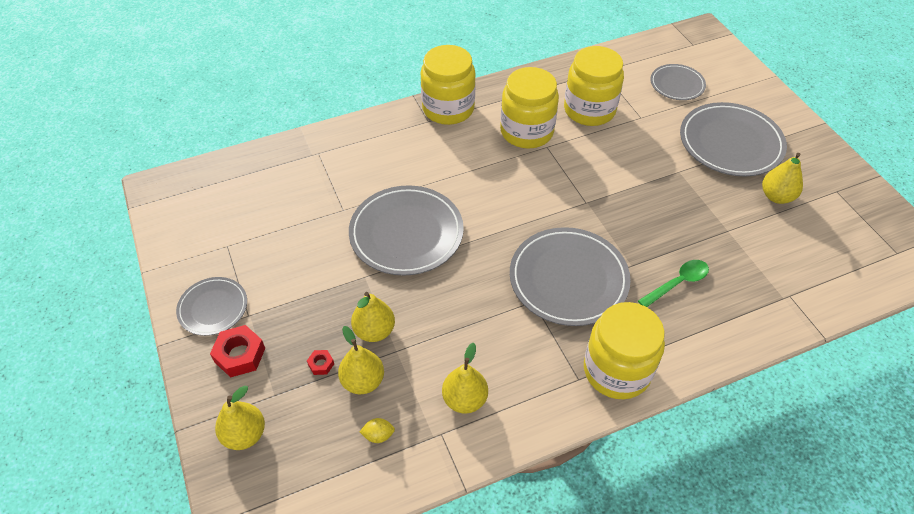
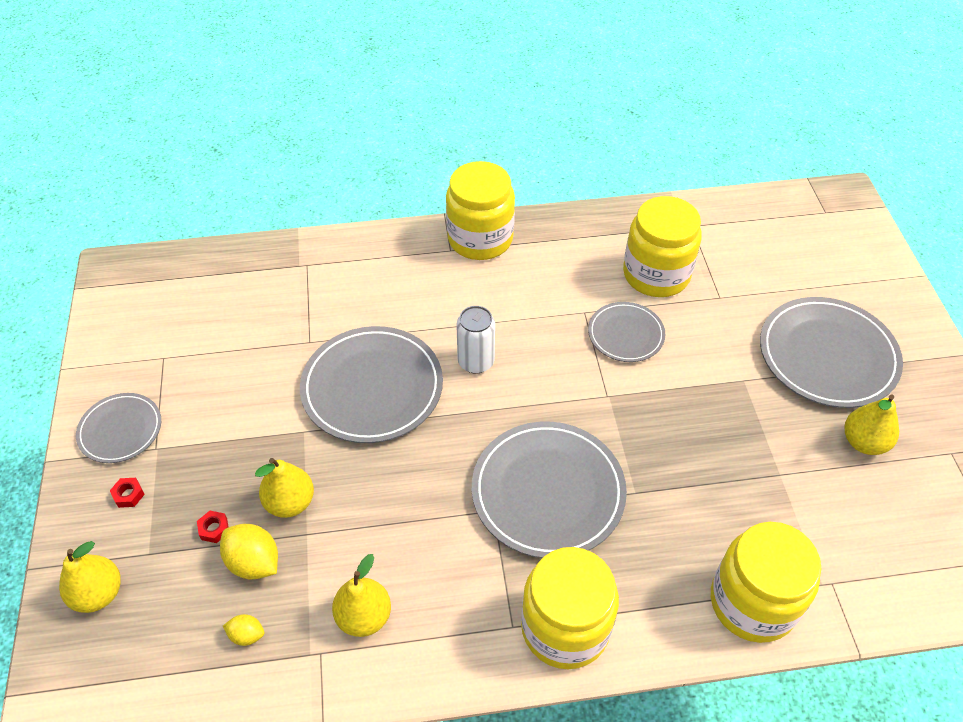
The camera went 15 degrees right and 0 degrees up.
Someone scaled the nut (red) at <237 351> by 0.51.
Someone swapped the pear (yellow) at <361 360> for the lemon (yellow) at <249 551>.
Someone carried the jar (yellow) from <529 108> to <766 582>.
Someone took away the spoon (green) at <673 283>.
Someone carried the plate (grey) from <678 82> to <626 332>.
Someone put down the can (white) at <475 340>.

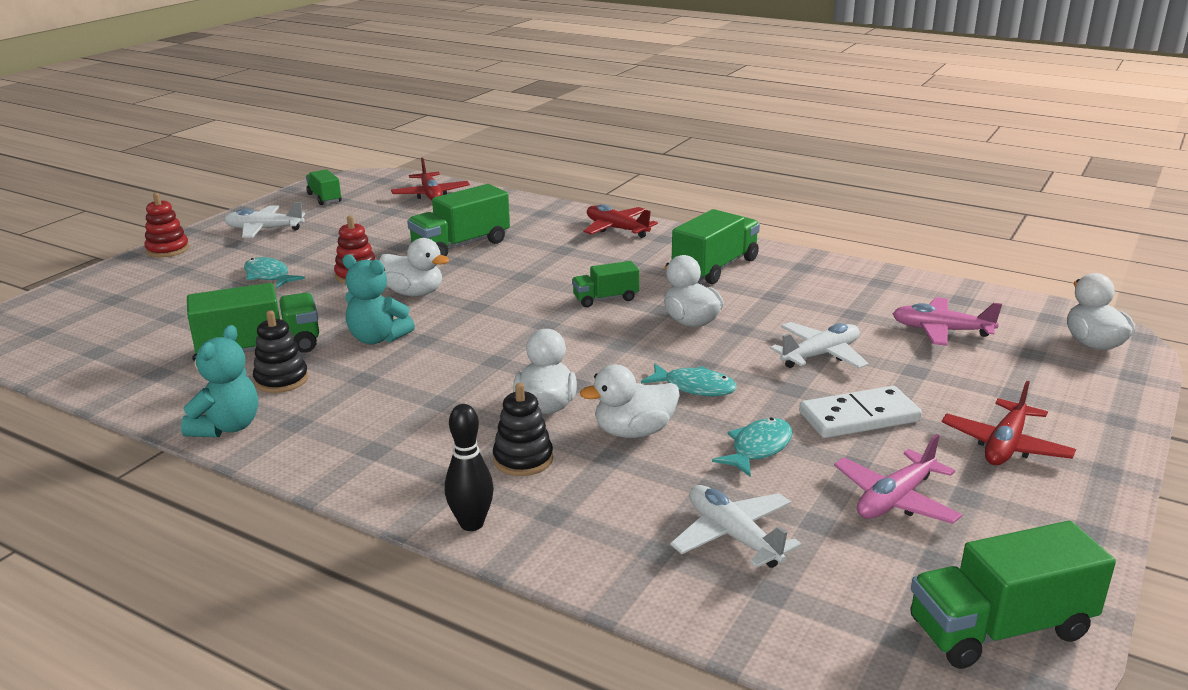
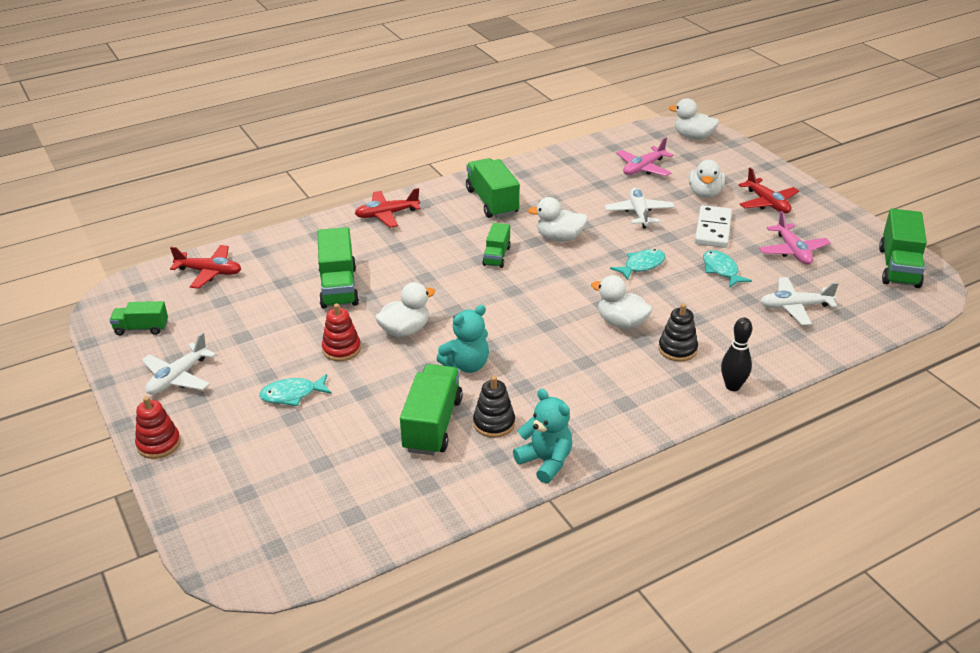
The camera went 60 degrees left and 10 degrees up.
Someone carried the duck (white) from <630 401> to <707 179>.

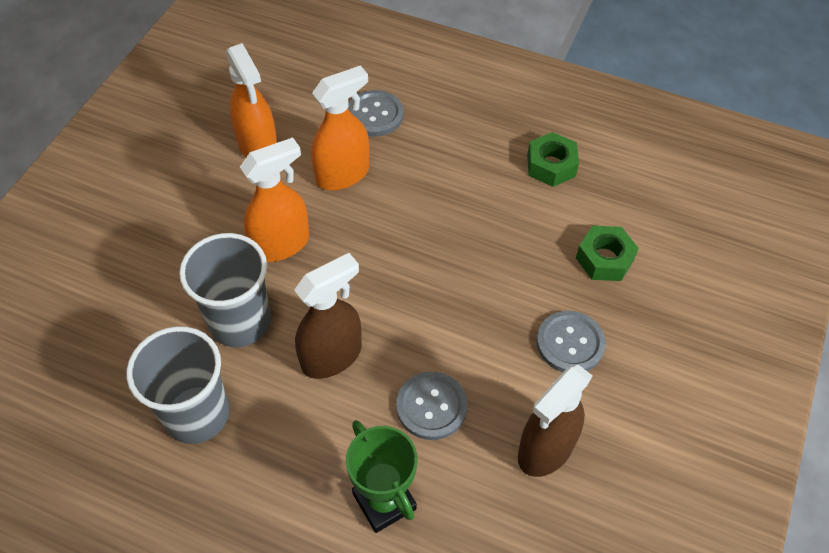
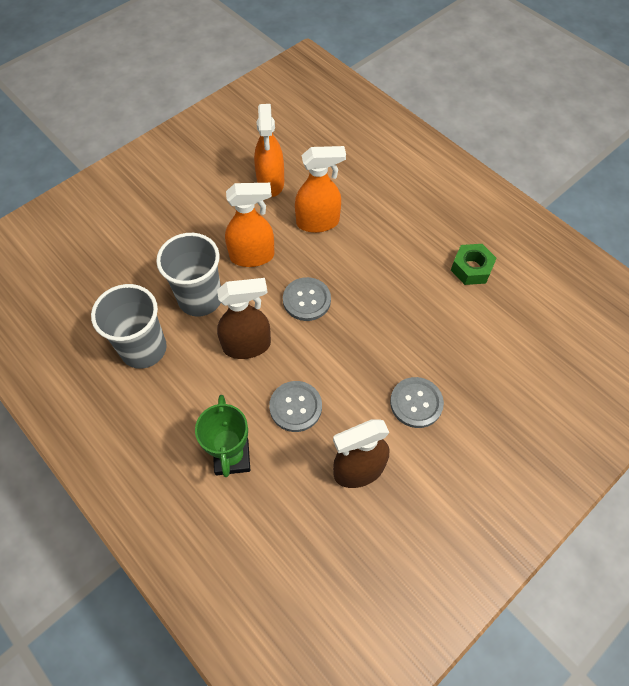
The camera went 25 degrees right and 5 degrees up.
Someone carried the button (grey) from <375 113> to <307 299>.
Someone took away the nut (green) at <607 253>.

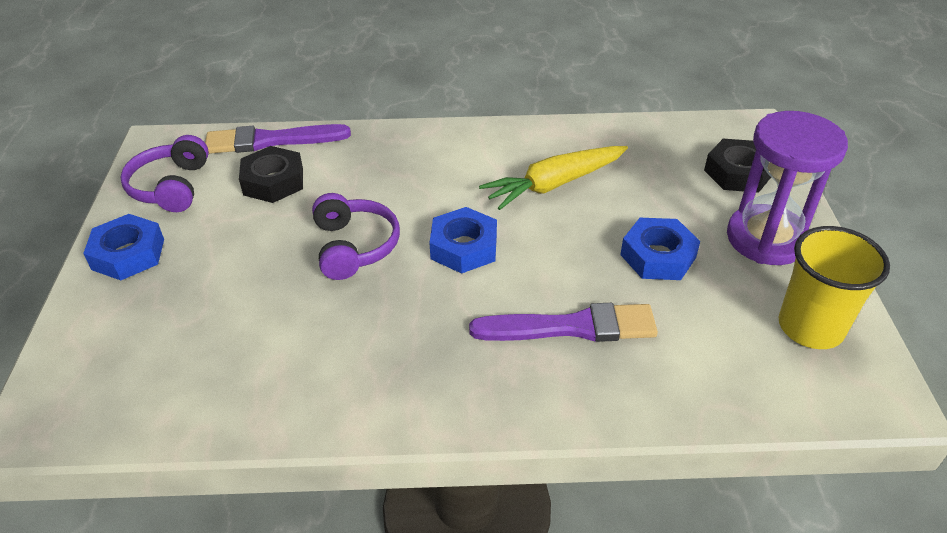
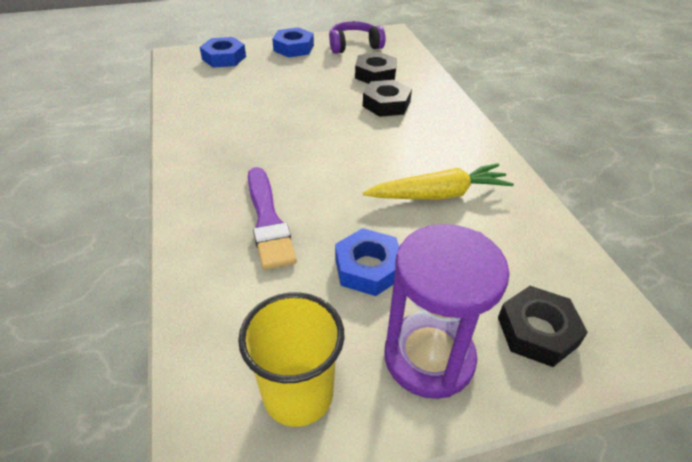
The camera went 75 degrees right and 0 degrees up.
Someone took away the brush (purple) at <278 139>.
Someone took away the headphones (purple) at <356 236>.
Someone carried the nut (blue) from <463 240> to <223 52>.
Someone rotated the carrot (yellow) at <553 178> by 120 degrees clockwise.
Someone put down the nut (black) at <387 98>.

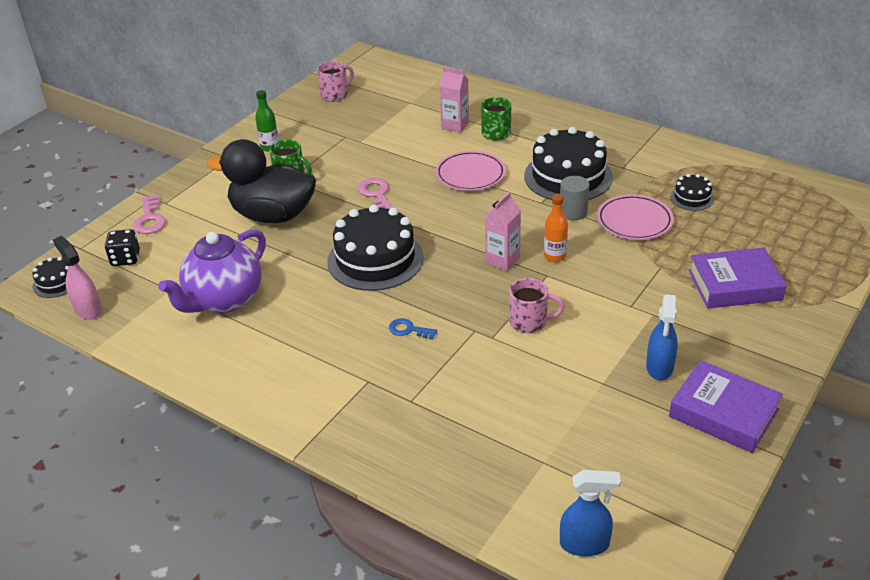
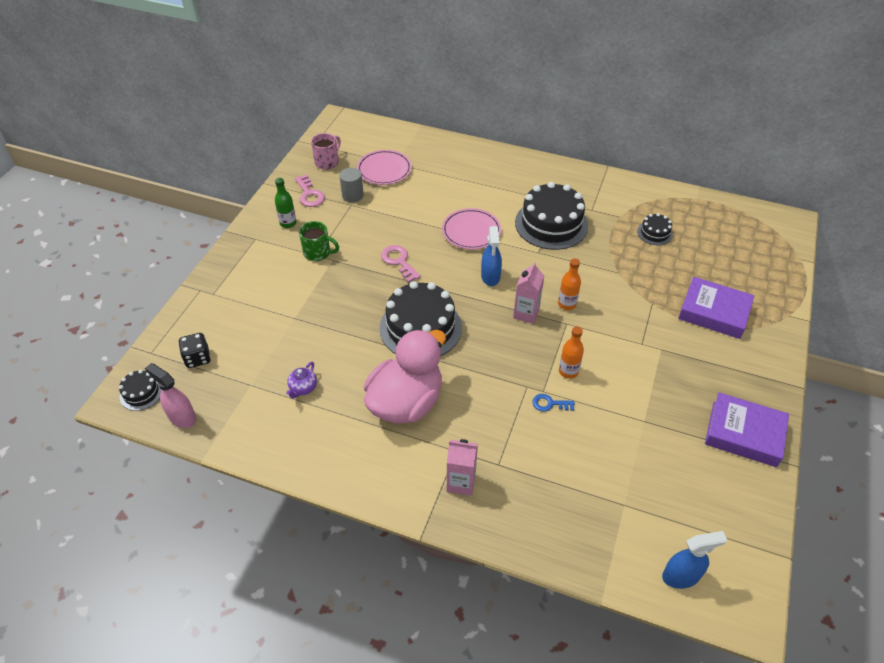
The camera went 15 degrees left and 10 degrees up.
Someone carried the key (pink) from <149 214> to <310 190>.
Someone scaled the teapot (purple) at <212 271> by 0.41.
Someone took away the duck (black) at <261 181>.
Someone carried the key (blue) from <413 328> to <553 403>.
Someone carried the carton (pink) from <454 100> to <462 467>.
Someone took away the mug (green) at <496 119>.
Someone swapped the mug (pink) at <537 305> for the bottle (orange) at <571 352>.
Someone carried the cylinder (grey) from <574 198> to <351 185>.
Someone carried the plate (pink) from <635 217> to <384 167>.
Someone carried the spray bottle (blue) from <662 337> to <491 256>.
Someone rotated the book (purple) at <738 277> by 45 degrees clockwise.
Someone put down the duck (pink) at <405 376>.

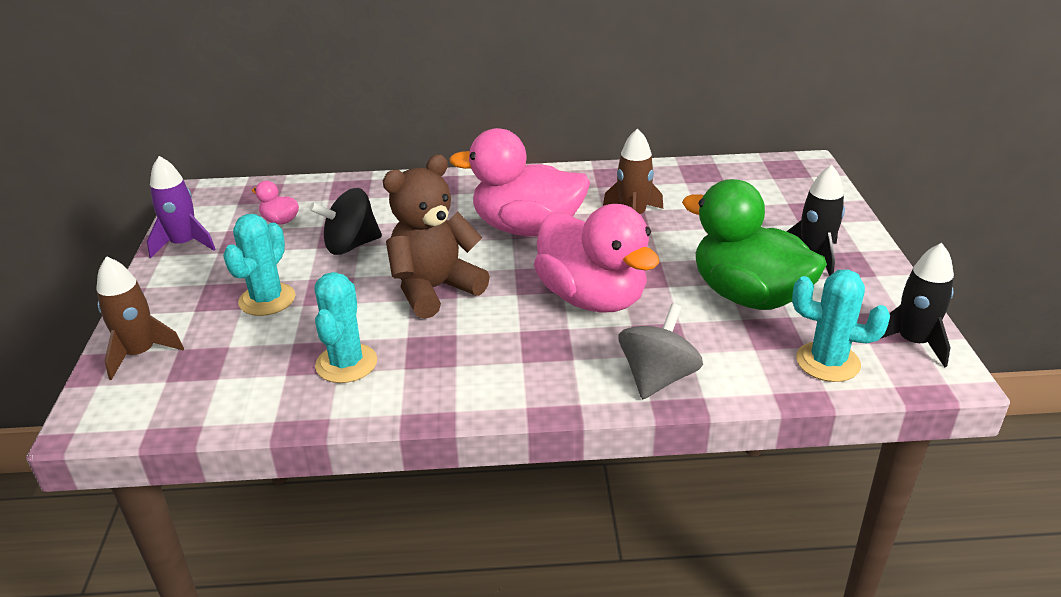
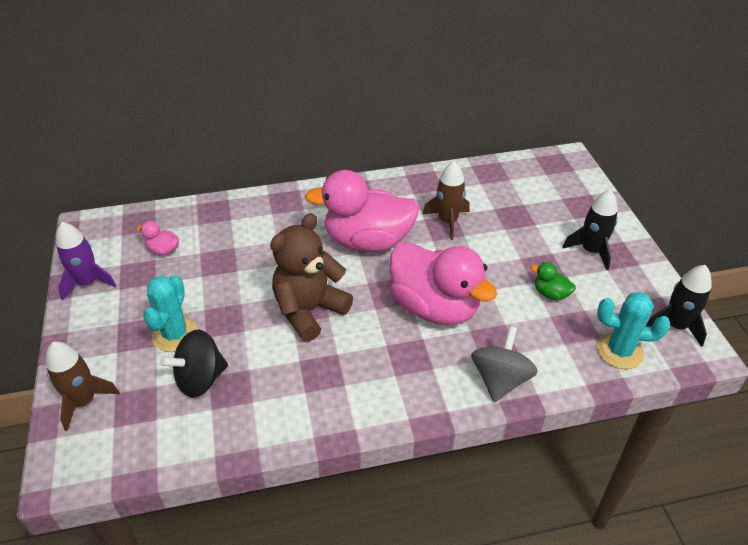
The camera went 10 degrees left and 10 degrees up.
Someone carried the spinning top (black) from <345 221> to <194 363>.
Someone took away the cactus (turquoise) at <346 327>.
Someone scaled the duck (green) at <754 244> by 0.41.

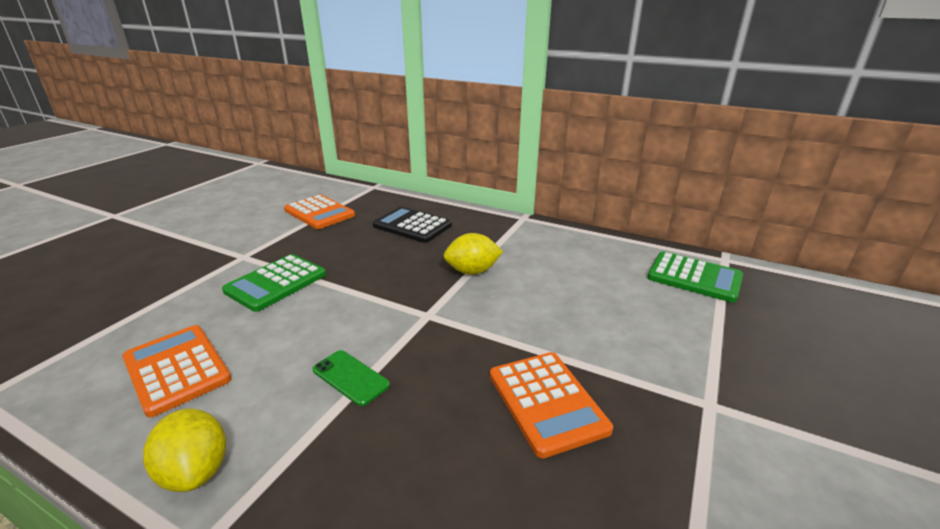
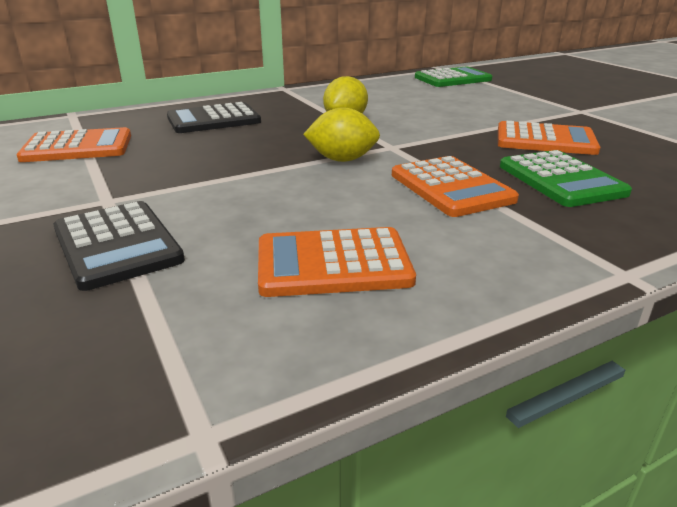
The camera went 55 degrees left and 0 degrees up.
Someone carried the lemon (yellow) from <184 450> to <341 134>.
Someone carried the calculator (green) from <274 283> to <566 178>.
Someone swapped the phone (green) at <351 378> for the calculator (orange) at <455 186>.
Someone put down the calculator (black) at <119 246>.

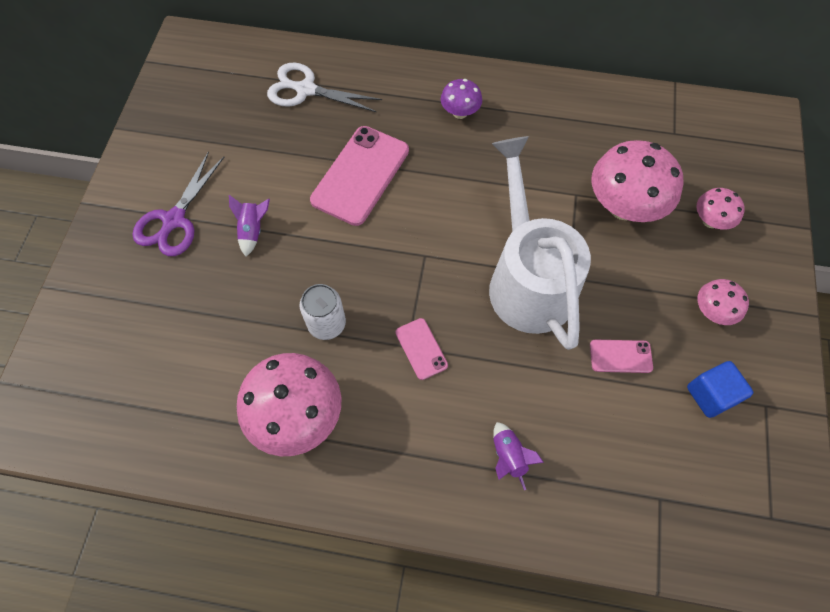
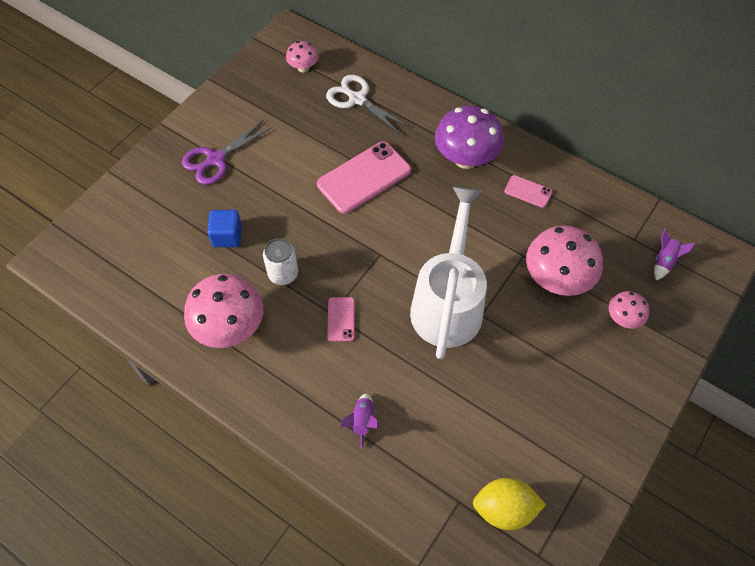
The camera went 25 degrees right and 5 degrees down.
Someone carried the rocket (purple) from <249 226> to <675 254>.
Someone scaled the mushroom (purple) at <461 99> by 1.92.
Someone carried the phone (pink) from <621 356> to <528 191>.
Someone carried the cube (blue) from <720 389> to <224 228>.
Someone carried the mushroom (pink) from <723 302> to <302 56>.
Someone put down the lemon (yellow) at <509 504>.

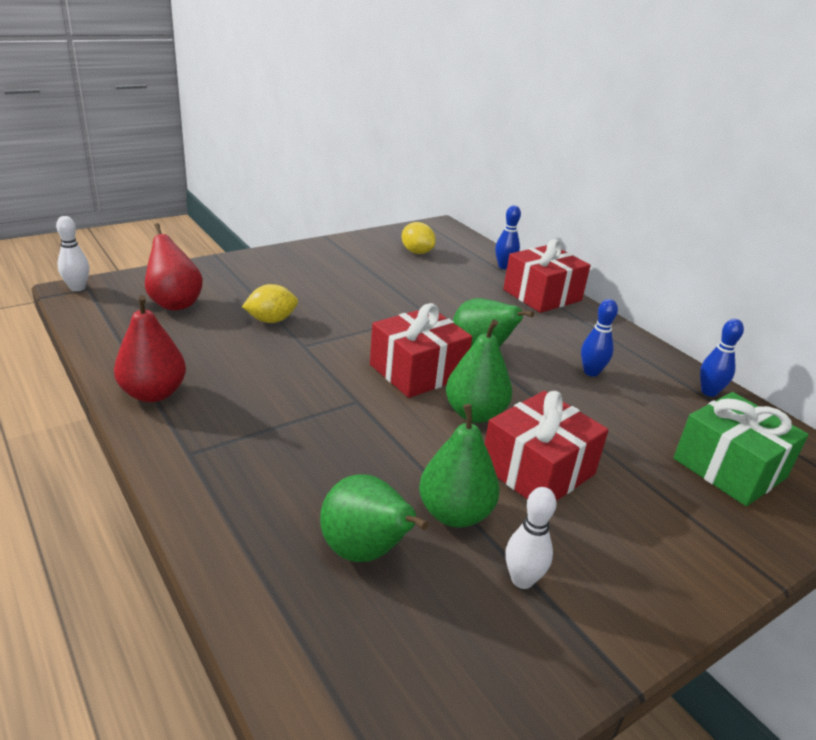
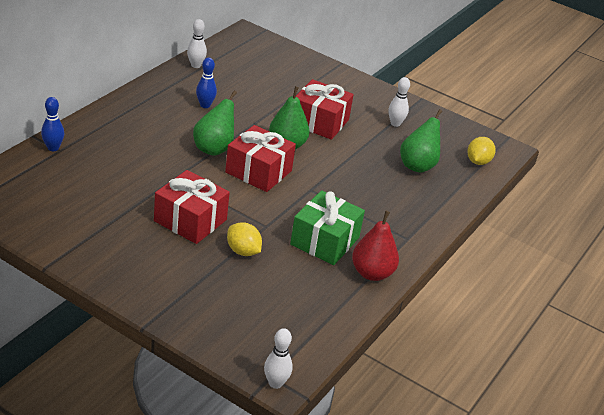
The camera went 115 degrees left and 5 degrees up.
Someone took away the pear (red) at <174 267>.
Someone carried the lemon (yellow) from <419 238> to <481 151>.
Someone took away the pear (green) at <459 466>.
Someone carried the gift (red) from <546 276> to <192 207>.
Someone carried the gift (green) from <741 449> to <327 227>.
Someone repainted the bowling pin (blue) at <722 358>, which became the bowling pin (white) at <197 43>.

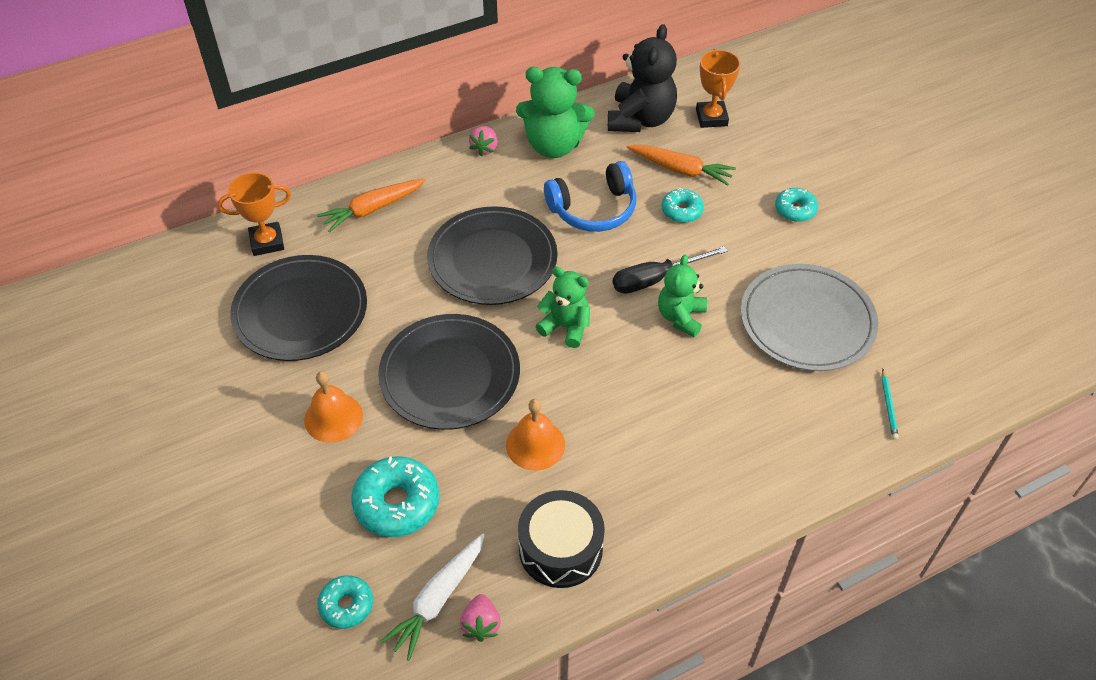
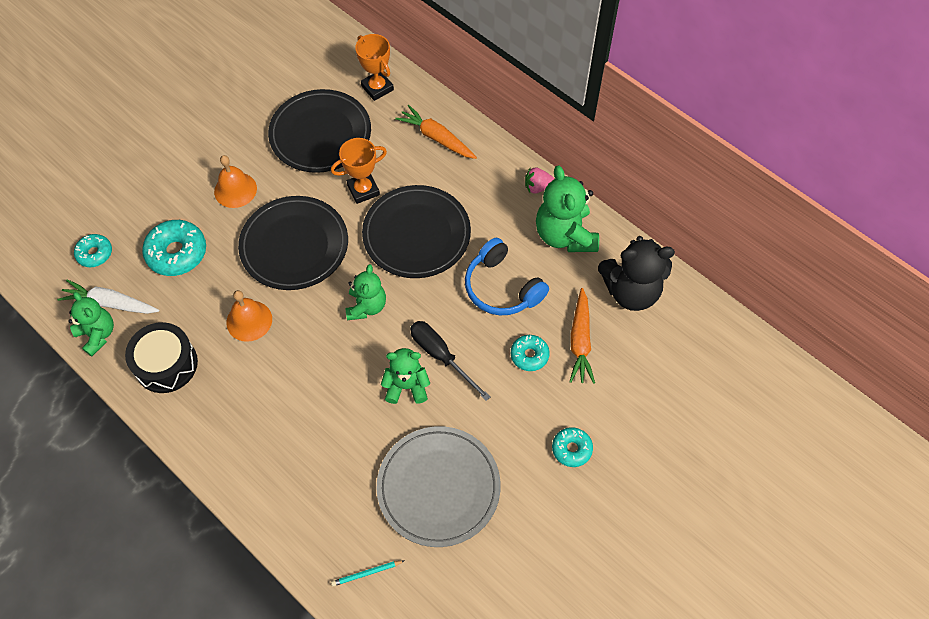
The camera went 70 degrees right and 10 degrees up.
Someone swapped the strawberry (pink) at <480 618> for the teddy bear (green) at <91 324>.
Someone carried the trophy (orange) from <718 88> to <359 171>.

